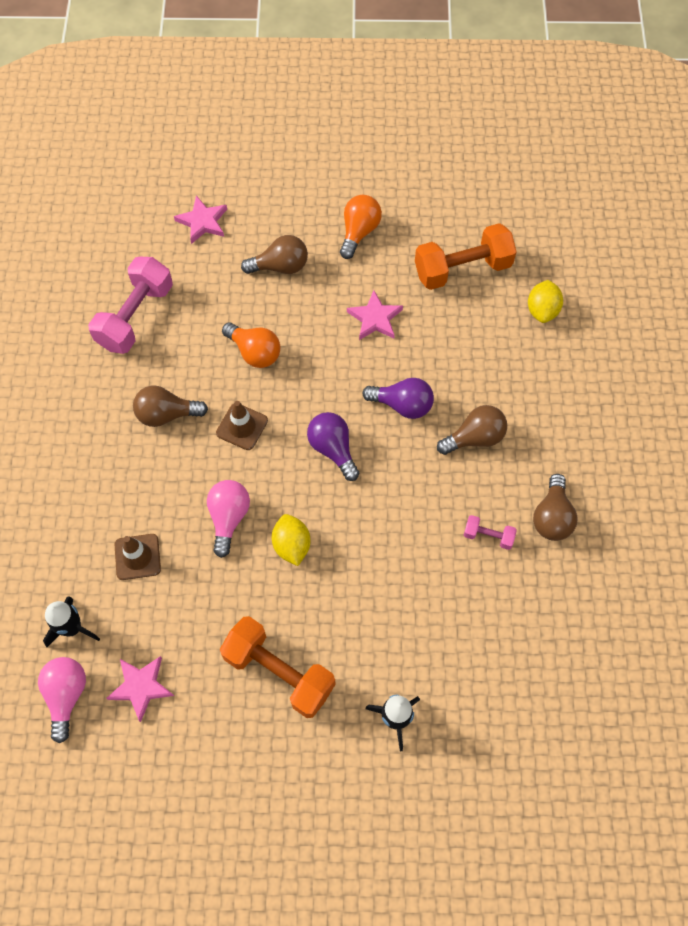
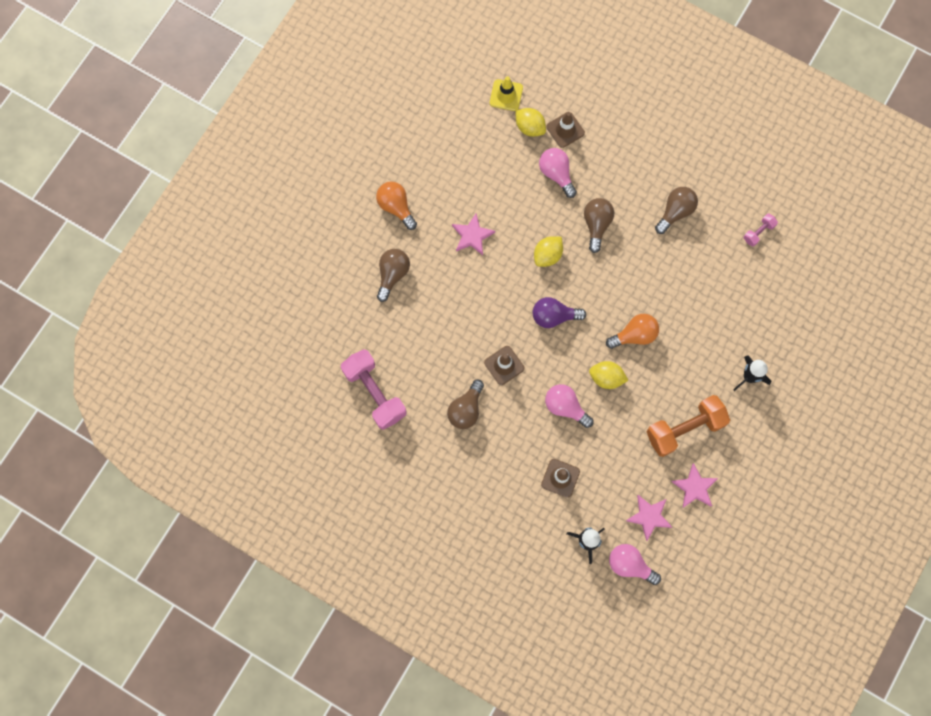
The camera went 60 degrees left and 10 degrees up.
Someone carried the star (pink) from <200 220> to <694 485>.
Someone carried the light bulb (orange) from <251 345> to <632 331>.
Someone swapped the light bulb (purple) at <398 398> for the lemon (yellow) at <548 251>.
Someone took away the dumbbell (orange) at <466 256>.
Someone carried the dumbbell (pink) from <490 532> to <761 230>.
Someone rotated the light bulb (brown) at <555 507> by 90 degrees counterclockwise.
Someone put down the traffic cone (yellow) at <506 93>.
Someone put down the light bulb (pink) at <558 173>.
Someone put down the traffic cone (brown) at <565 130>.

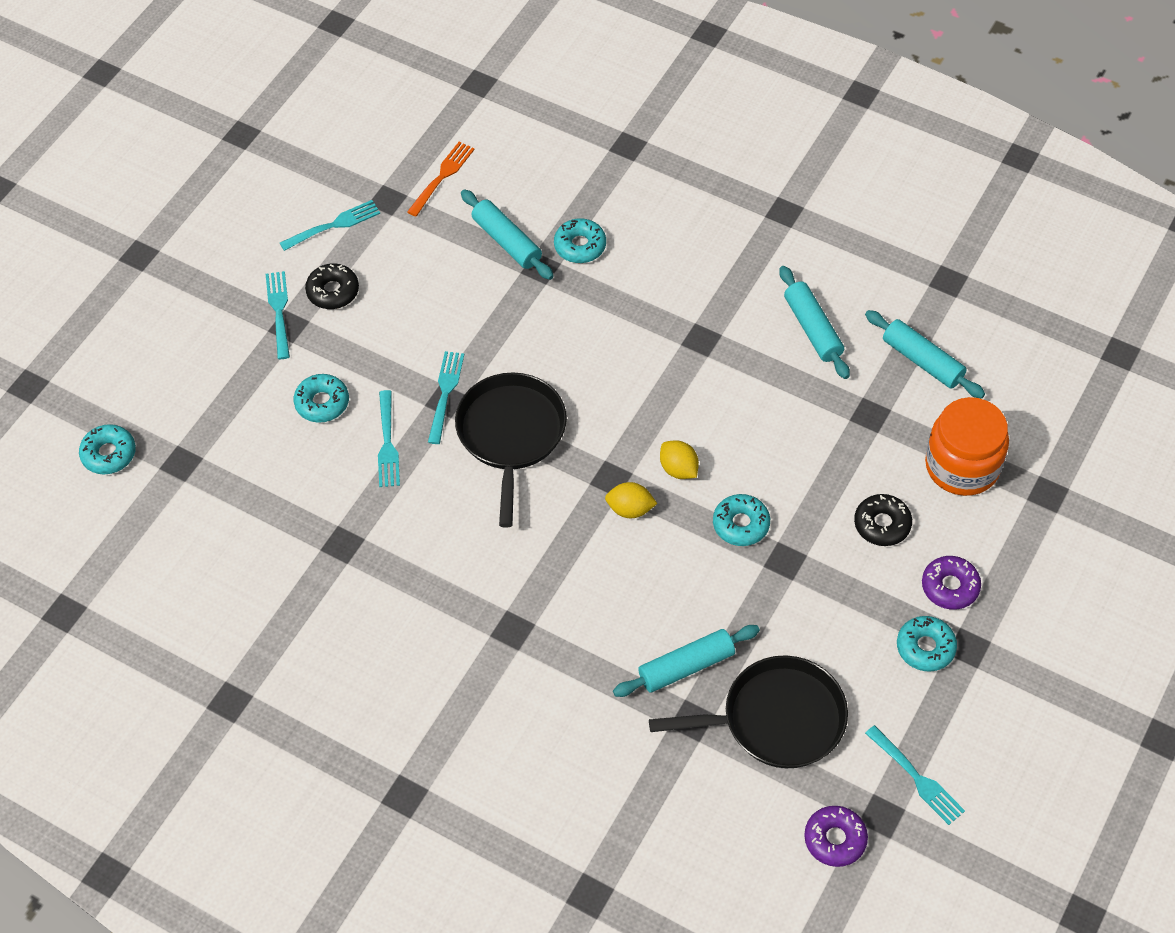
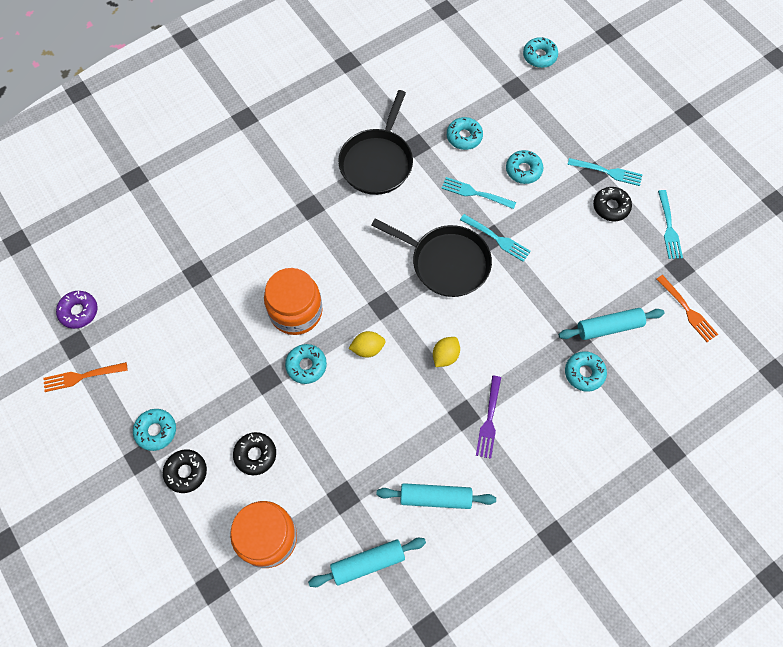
The camera went 115 degrees right and 10 degrees up.
Someone carried the lemon (yellow) from <631 500> to <446 352>.
Someone took away the rolling pin (turquoise) at <686 661>.
Someone carried the pan (black) from <748 711> to <375 142>.
Someone repainted the fork (turquoise) at <915 775>, which became the fork (orange) at <85 377>.
Someone repainted the donut (purple) at <951 583>, which became the donut (black) at <185 471>.
Someone put down the jar (orange) at <293 301>.
Someone put down the donut (turquoise) at <465 133>.
Someone put down the fork (purple) at <488 417>.

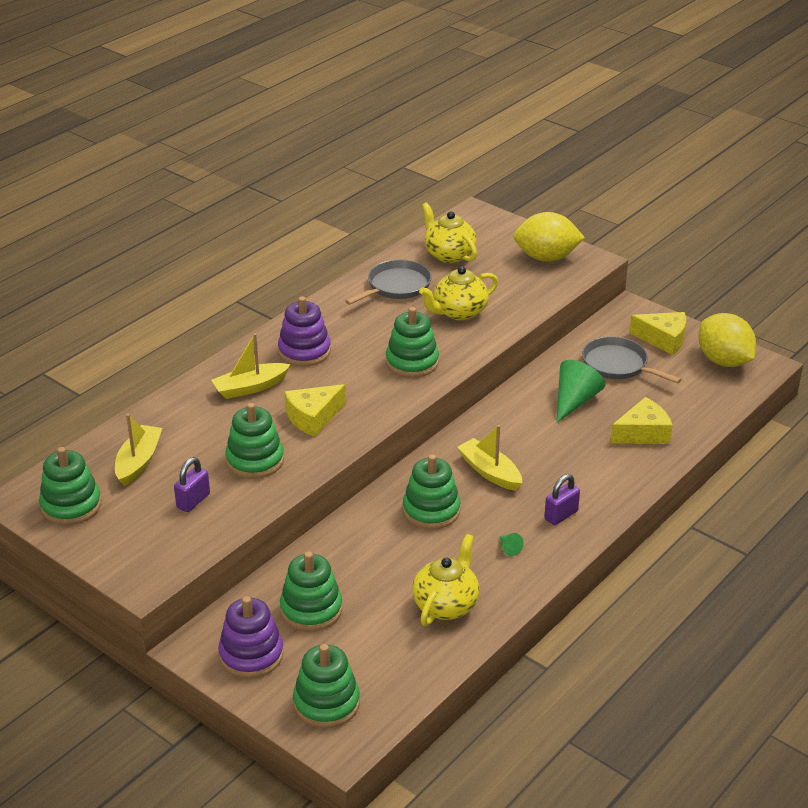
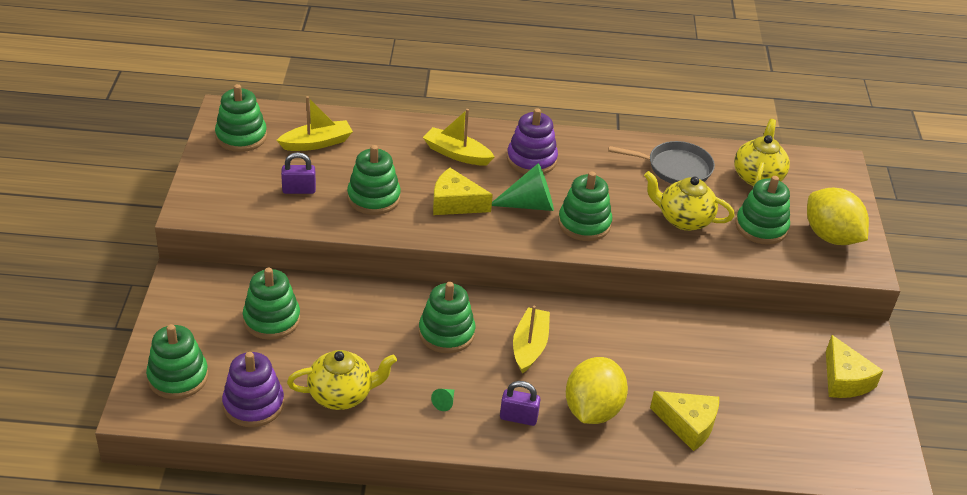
The camera went 50 degrees right and 5 degrees up.
Someone carried the stacking toy (purple) from <251 637> to <253 389>.
Someone carried the cone (green) from <581 391> to <523 187>.
Someone took away the pan (grey) at <632 359>.
Someone carried the lemon (yellow) from <727 340> to <597 390>.
Someone put down the stacking toy (green) at <762 210>.

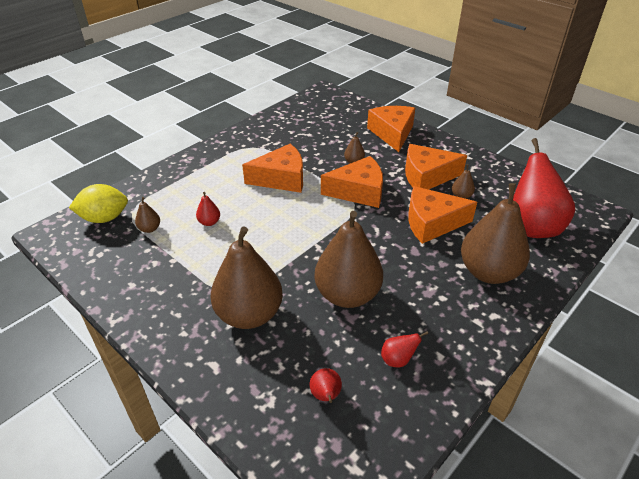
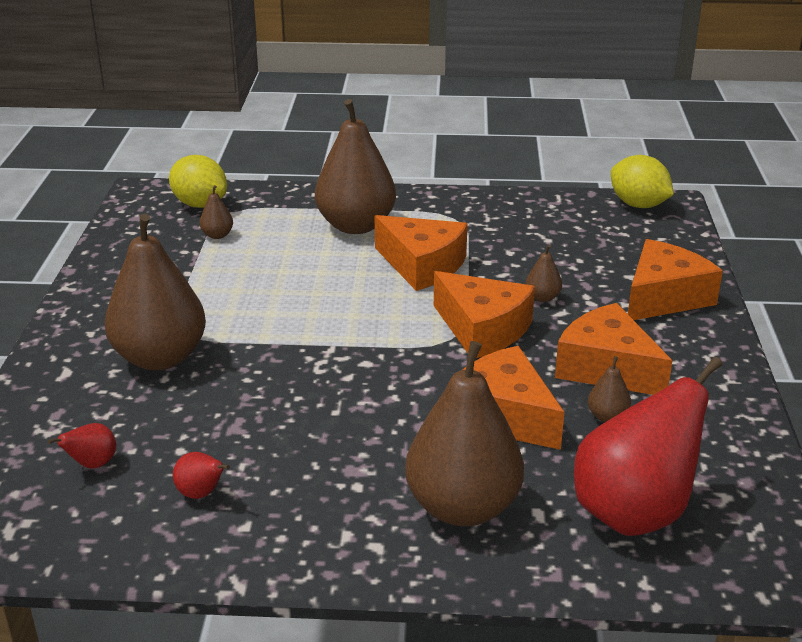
The camera went 50 degrees right and 10 degrees down.
Someone took away the pear (red) at <208 209>.
Someone carried the pear (brown) from <348 259> to <355 166>.
Someone put down the lemon (yellow) at <642 181>.

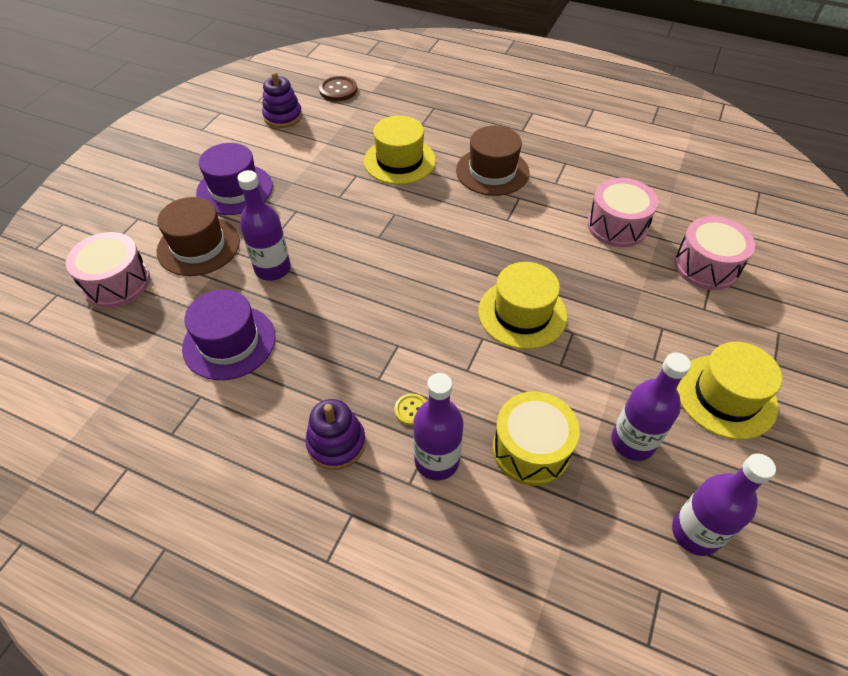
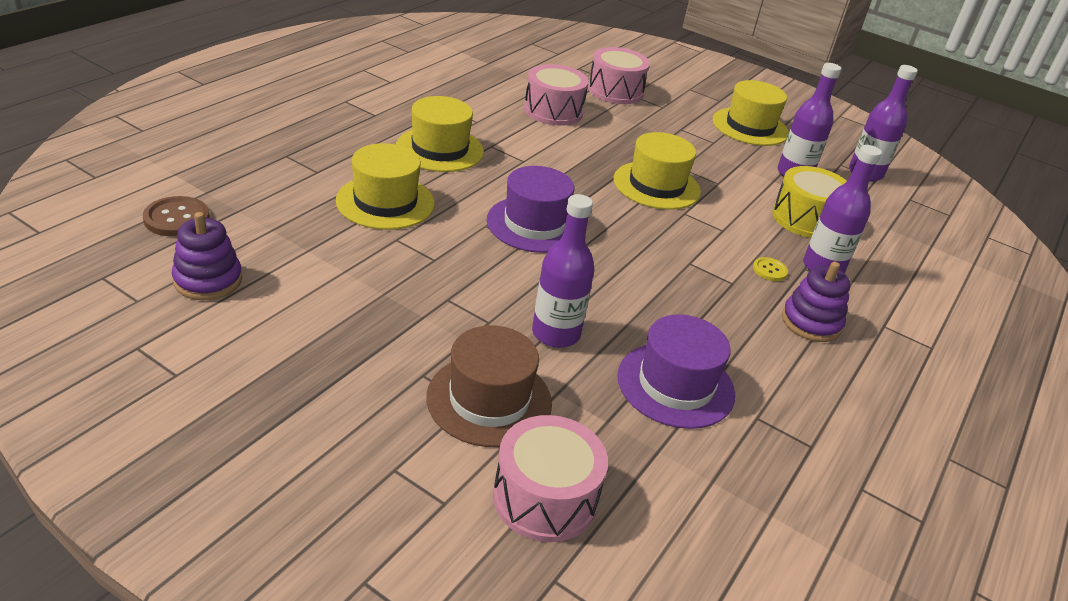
The camera went 85 degrees left and 15 degrees down.
Someone carried the hat (purple) from <234 179> to <531 209>.
Someone repainted the hat (brown) at <493 161>, which became the hat (yellow) at <440 134>.

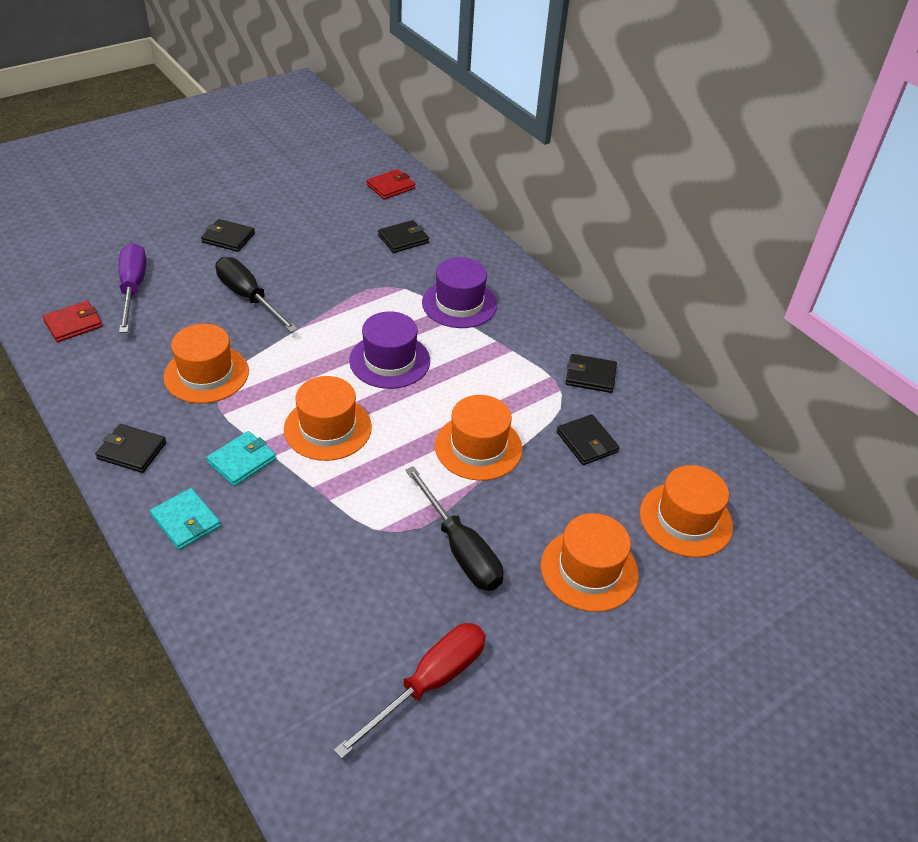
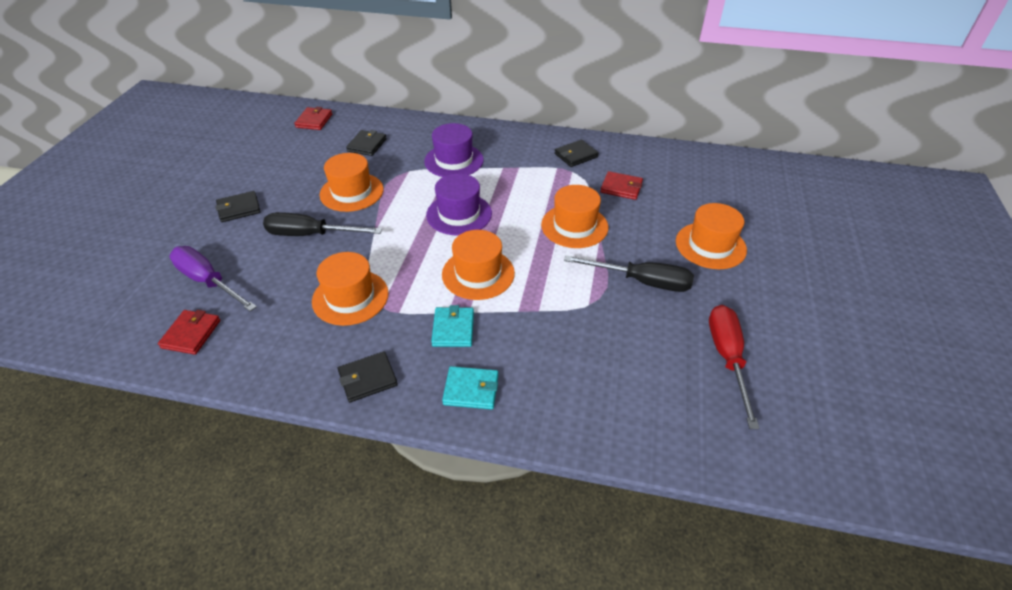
The camera went 40 degrees left and 0 degrees up.
Someone repainted the wallet (black) at <588 439>, which became the wallet (red) at <621 185>.
Someone carried the hat (orange) from <686 511> to <352 182>.

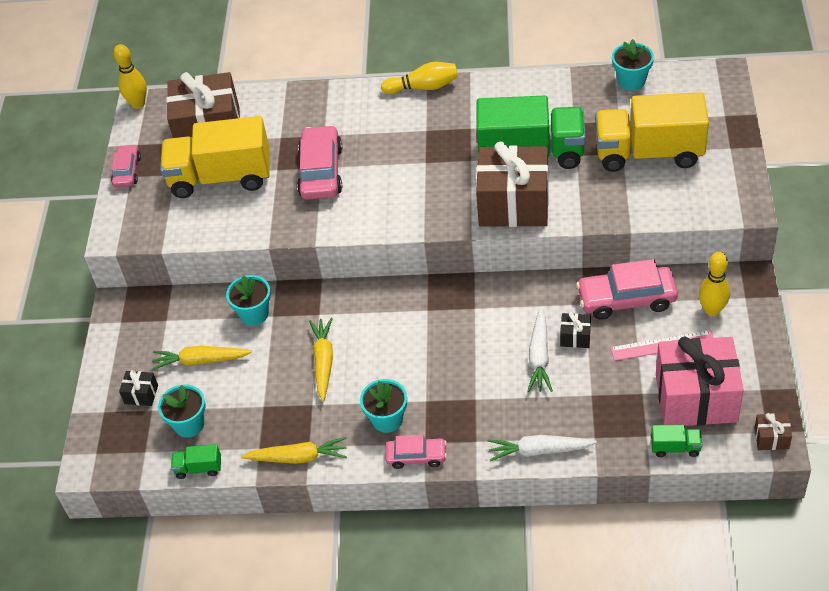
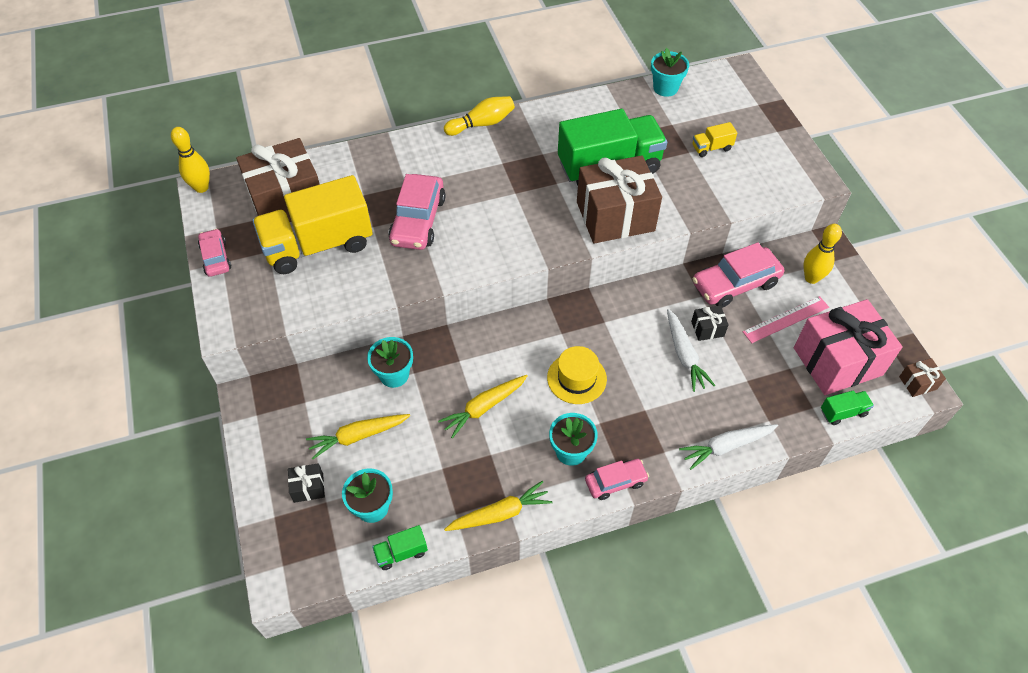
The camera went 25 degrees left and 5 degrees up.
Someone rotated the car (pink) at <319 162> by 150 degrees counterclockwise.
Someone rotated the carrot (yellow) at <321 360> by 105 degrees counterclockwise.
Someone scaled the truck (yellow) at <652 132> by 0.41.
Someone put down the hat (yellow) at <577 375>.

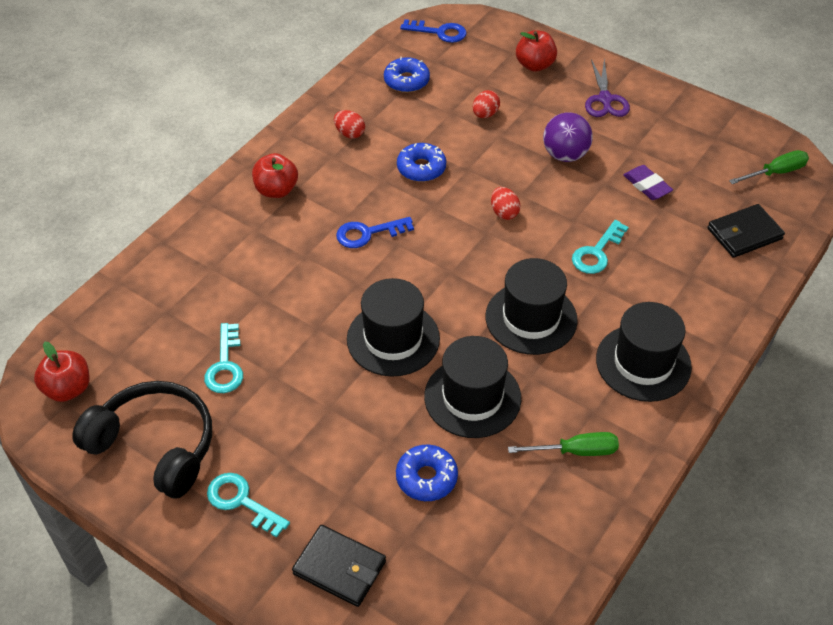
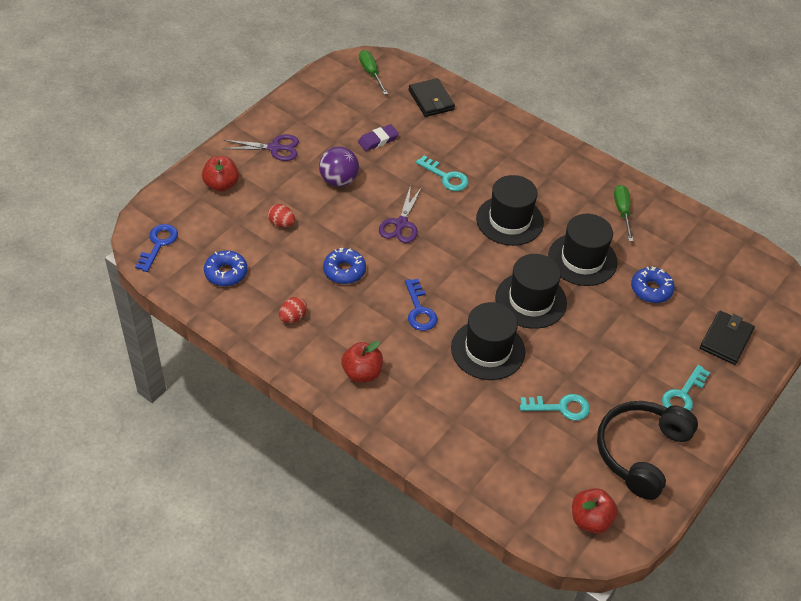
The camera went 90 degrees left and 0 degrees up.
Someone swapped the egg (red) at <505 203> for the scissors (purple) at <400 214>.
Someone carried the hat (black) from <644 352> to <488 341>.

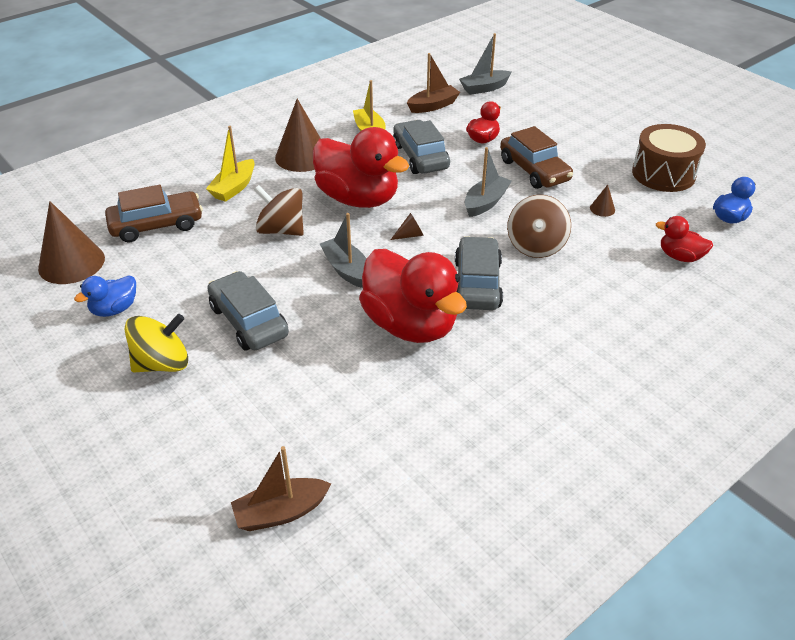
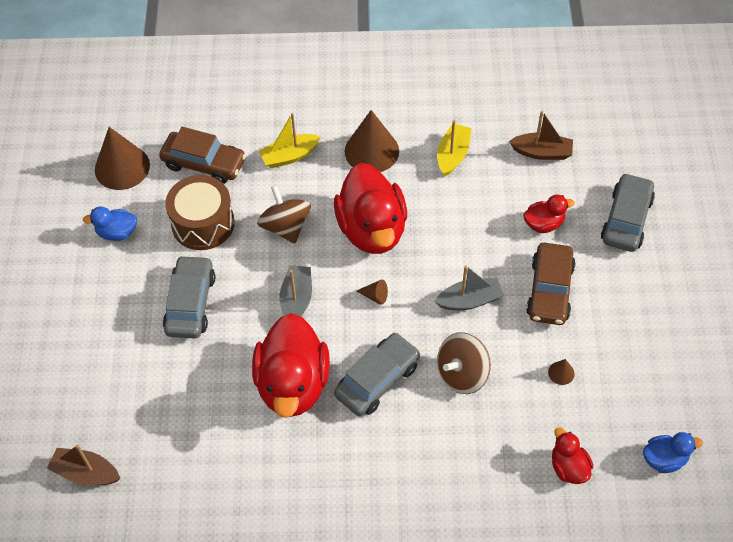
The camera went 40 degrees right and 15 degrees up.
Someone took away the spinning top (yellow) at <156 343>.
Someone carried the car (grey) from <421 147> to <628 212>.
Someone took away the boat (grey) at <485 64>.
Someone carried the drum (brown) from <669 158> to <200 212>.

